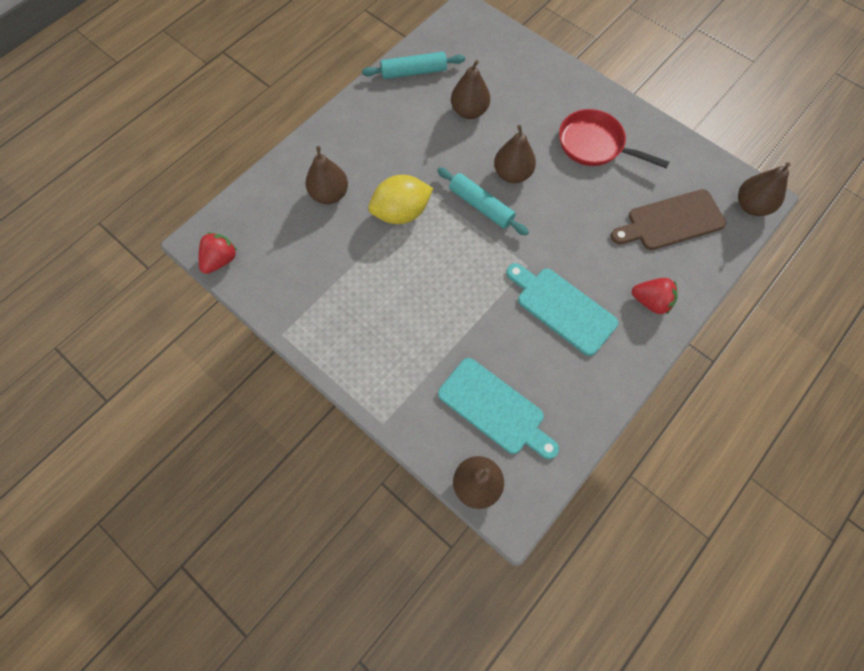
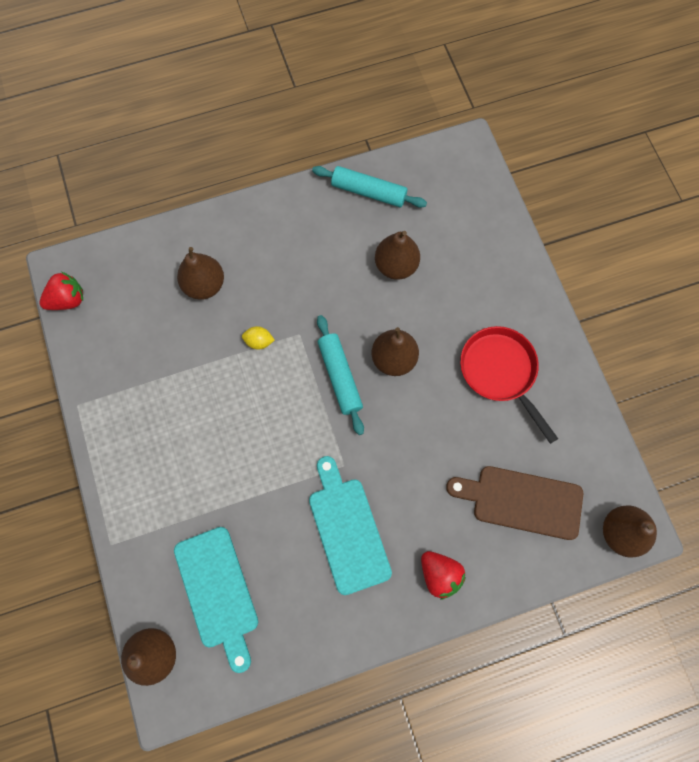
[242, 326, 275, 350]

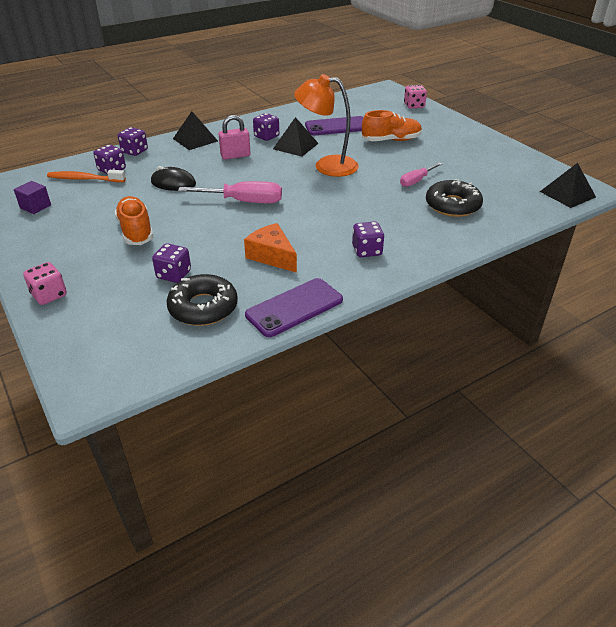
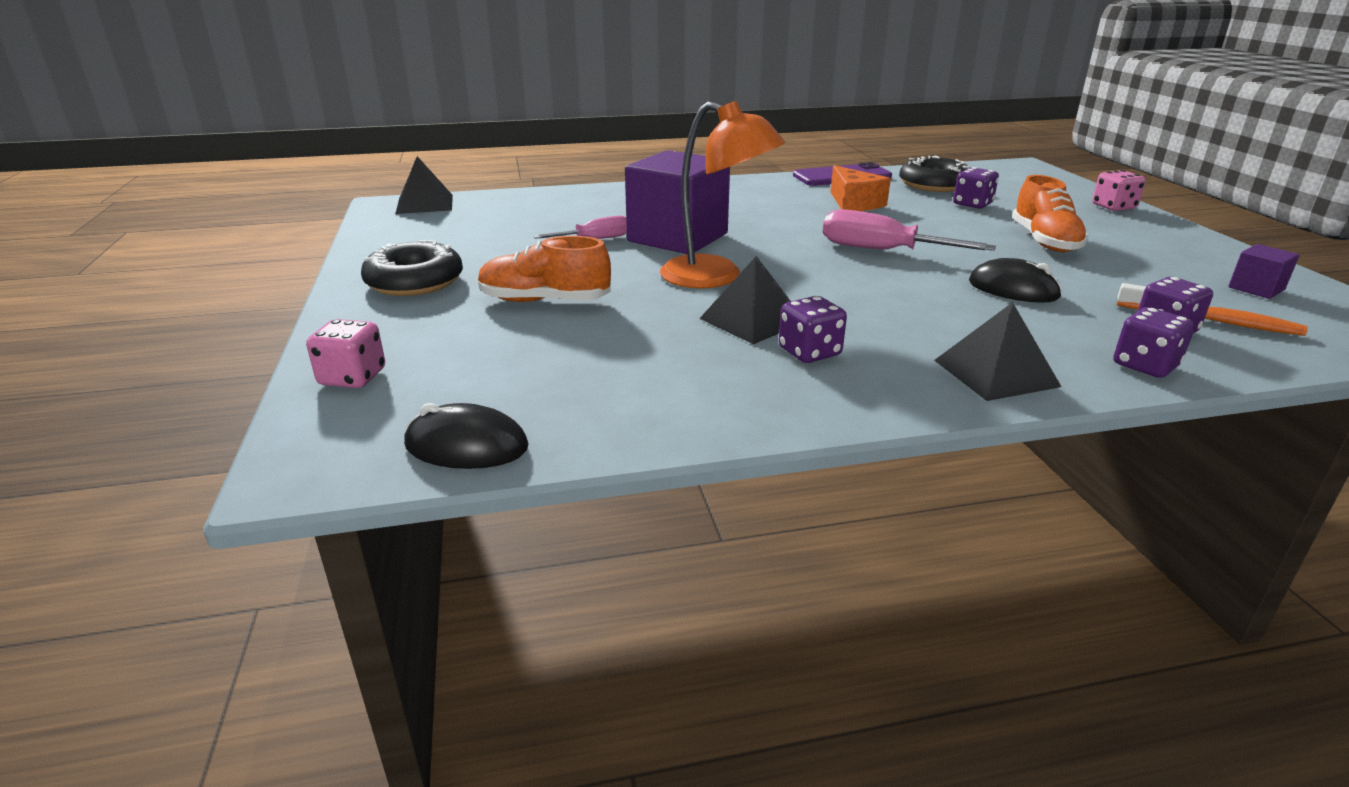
[218, 115, 251, 160] (first image)
[305, 116, 364, 135] (first image)
[352, 221, 384, 257] (first image)
[404, 403, 529, 469]
[625, 150, 730, 254]
[361, 240, 463, 296]

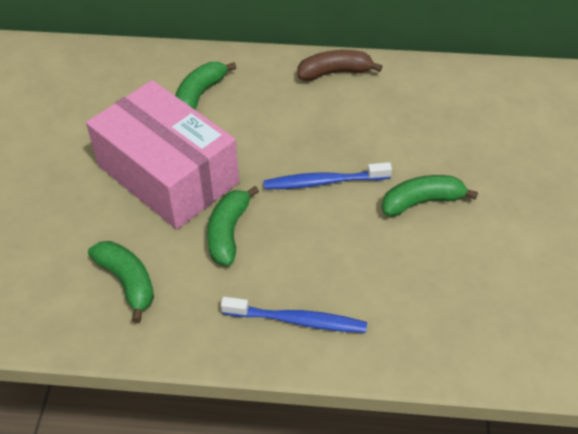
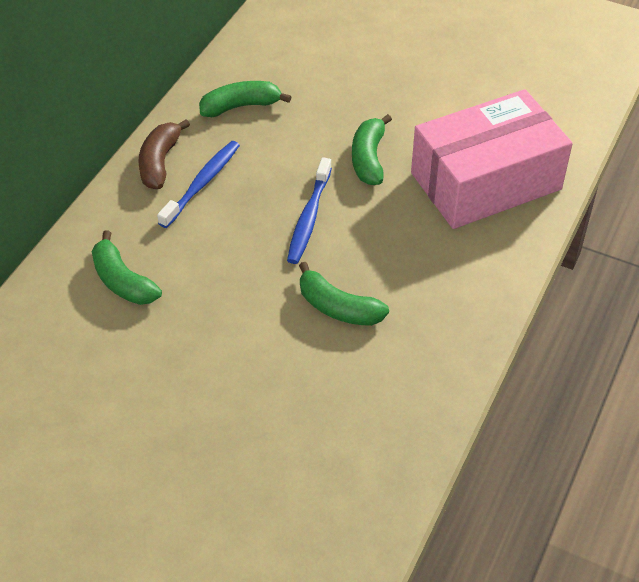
[411, 89, 573, 229]
[199, 81, 291, 117]
[157, 141, 240, 228]

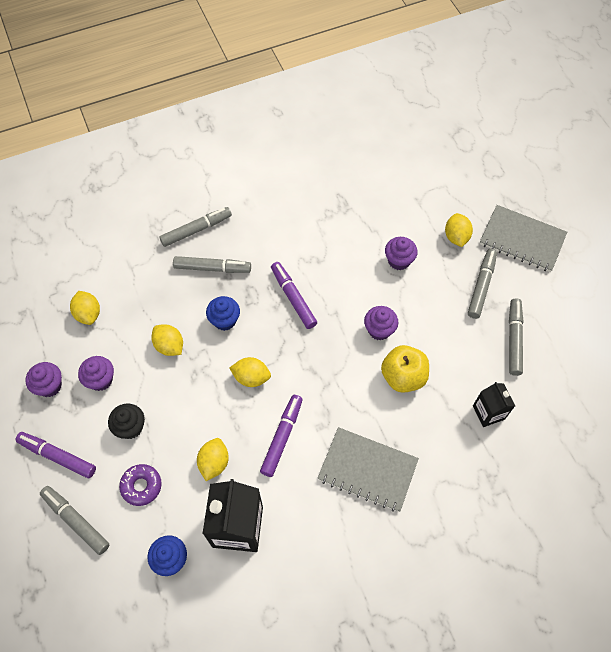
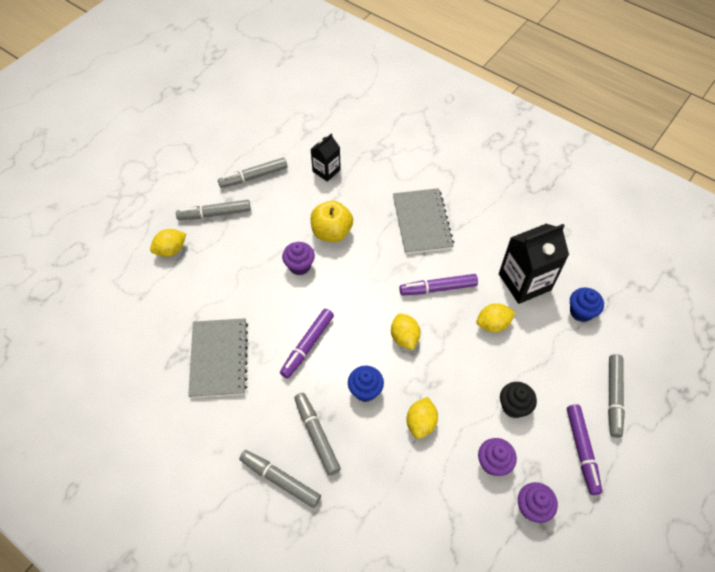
[70, 291, 100, 325] (first image)
[119, 464, 162, 506] (first image)
[385, 237, 418, 270] (first image)
[188, 318, 248, 398]

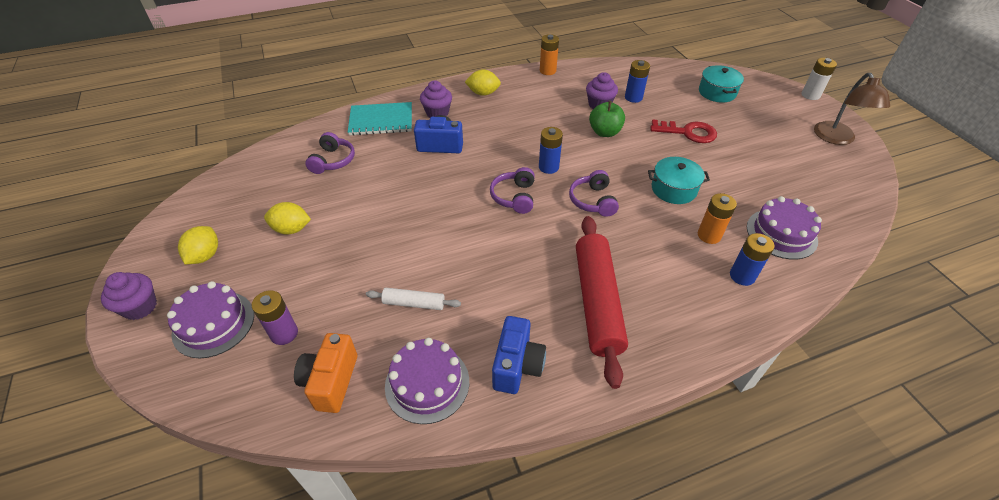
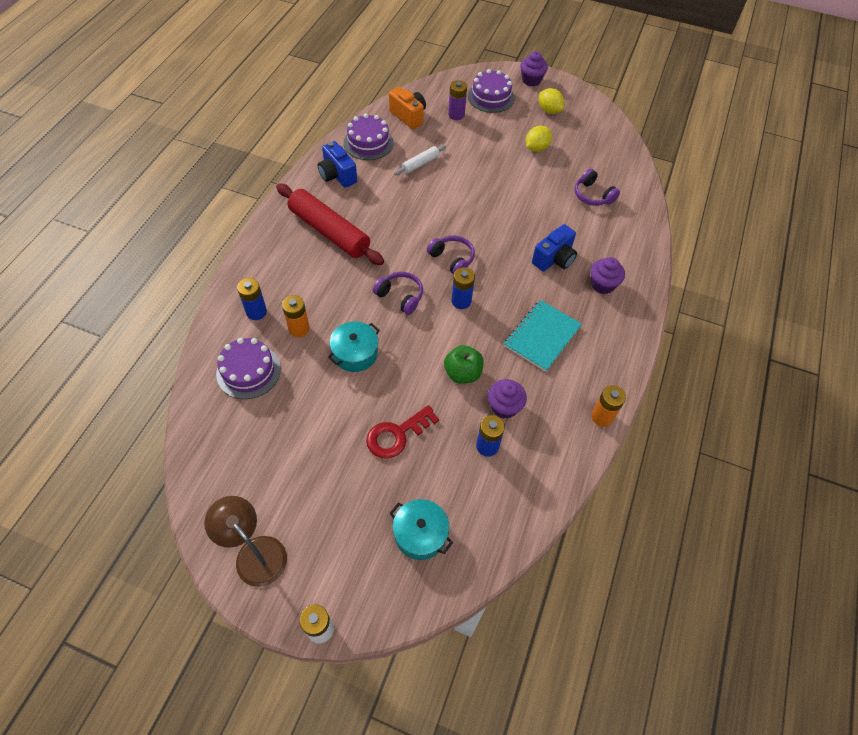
[465, 69, 501, 96] (first image)
[504, 300, 582, 372]

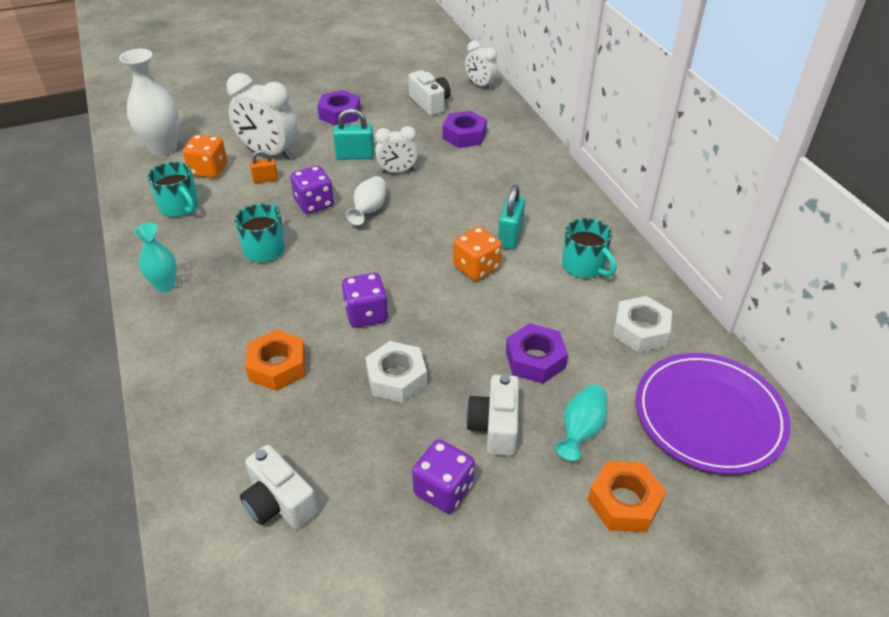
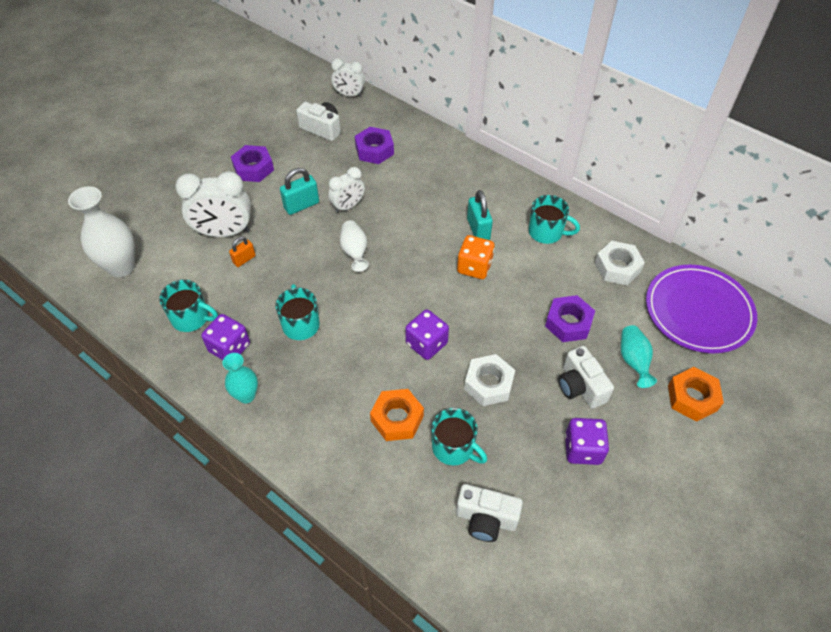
[183, 135, 227, 178] (first image)
[432, 408, 487, 466]
[201, 314, 250, 360]

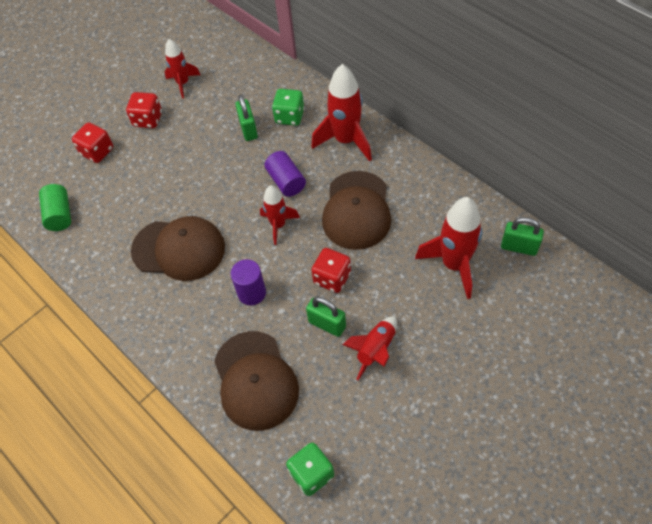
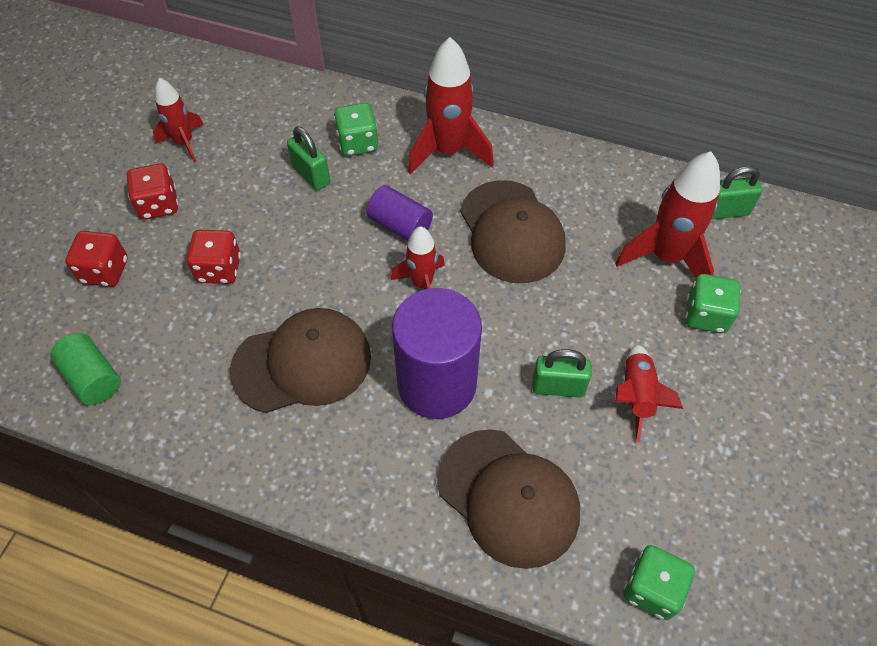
[685, 274, 741, 333]
[187, 230, 241, 284]
[392, 288, 482, 419]

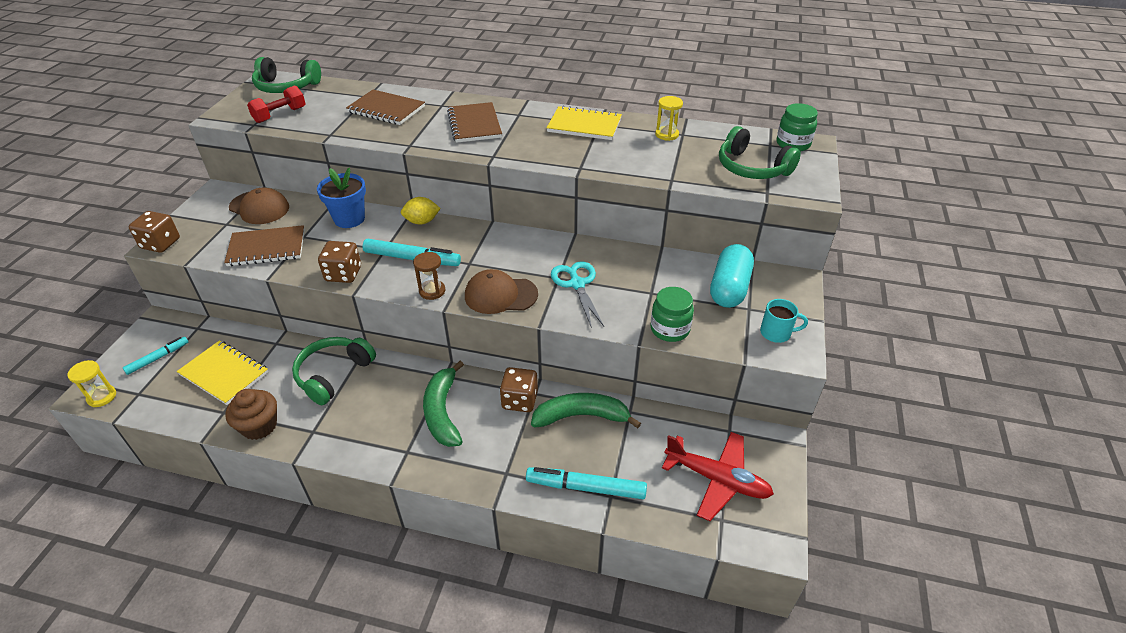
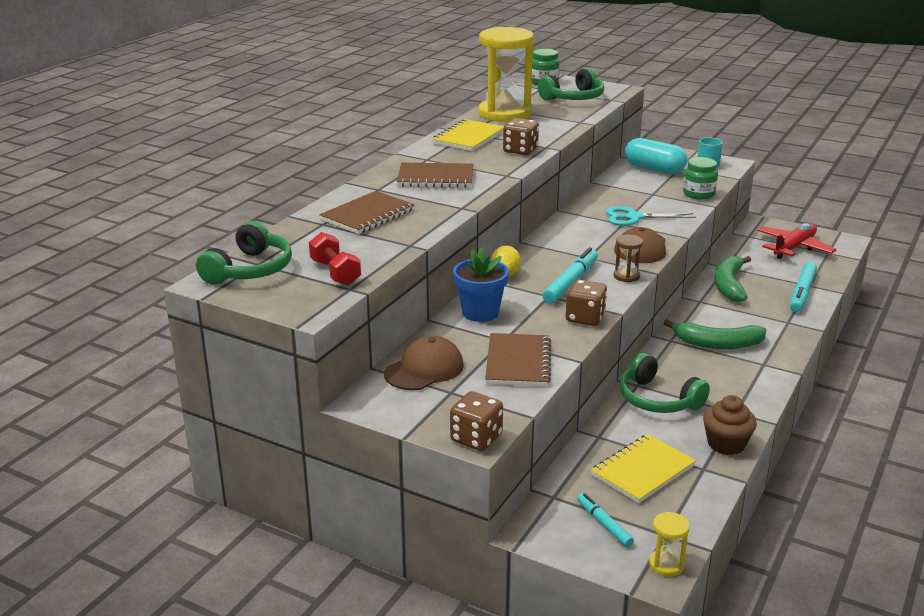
[503, 118, 539, 155]
[479, 27, 534, 122]

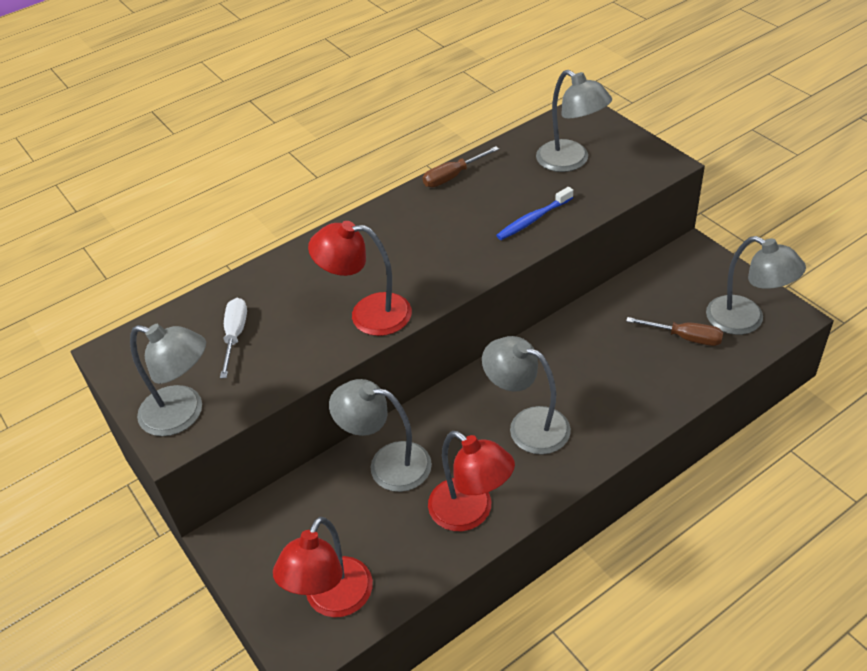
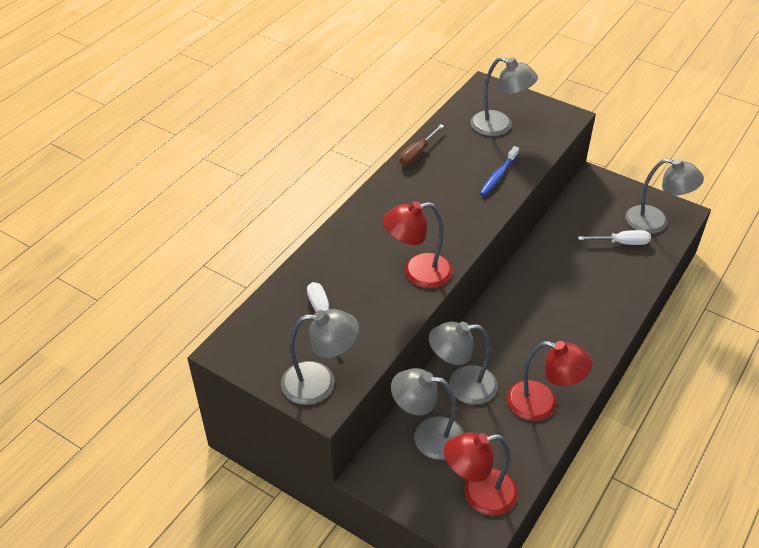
[391, 368, 464, 460]
[578, 230, 651, 245]
[444, 432, 518, 516]

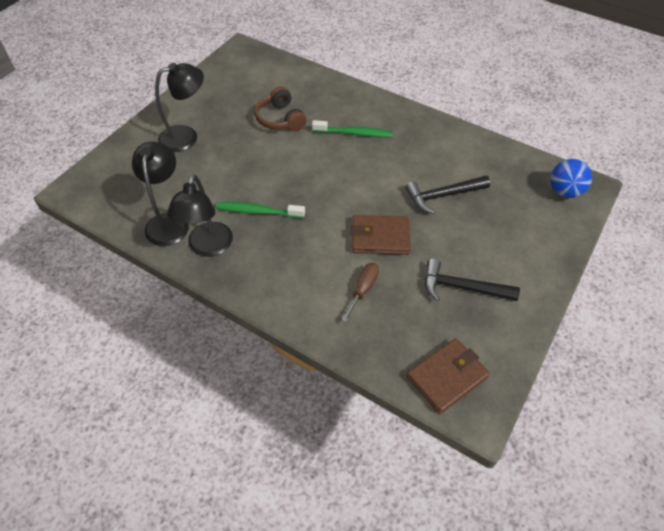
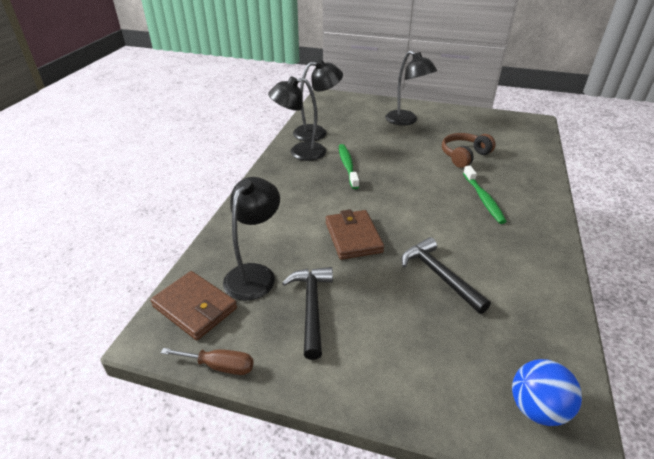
[223, 177, 280, 301]
[161, 348, 254, 375]

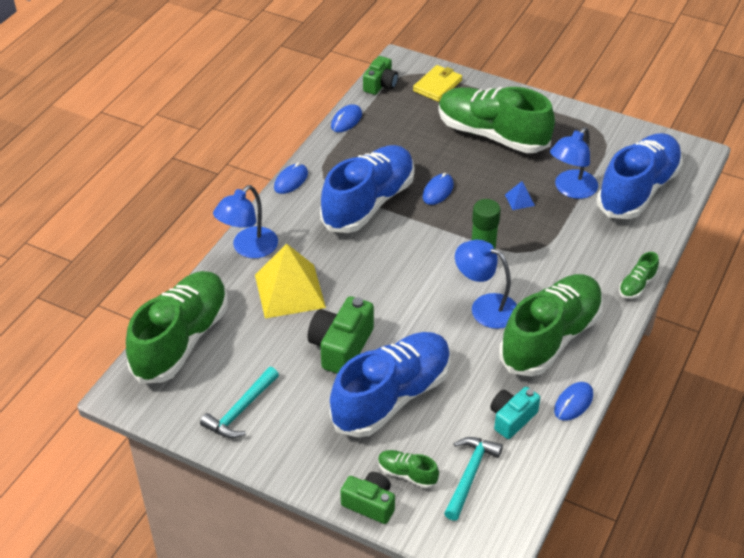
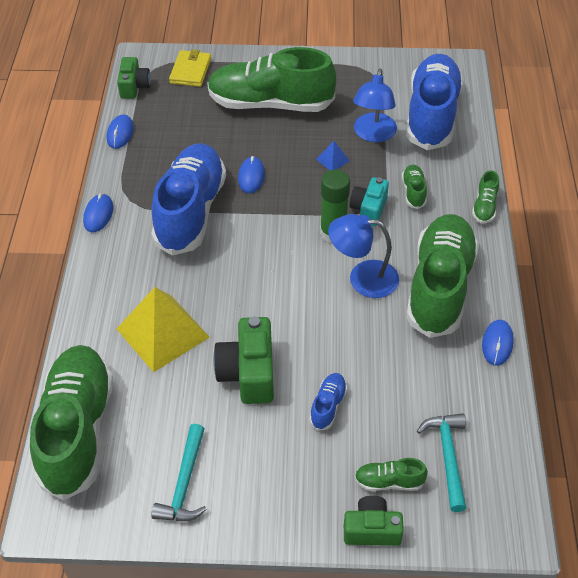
[213, 185, 278, 258] (first image)
[402, 165, 427, 209]
[349, 177, 389, 226]
[309, 373, 347, 431]

